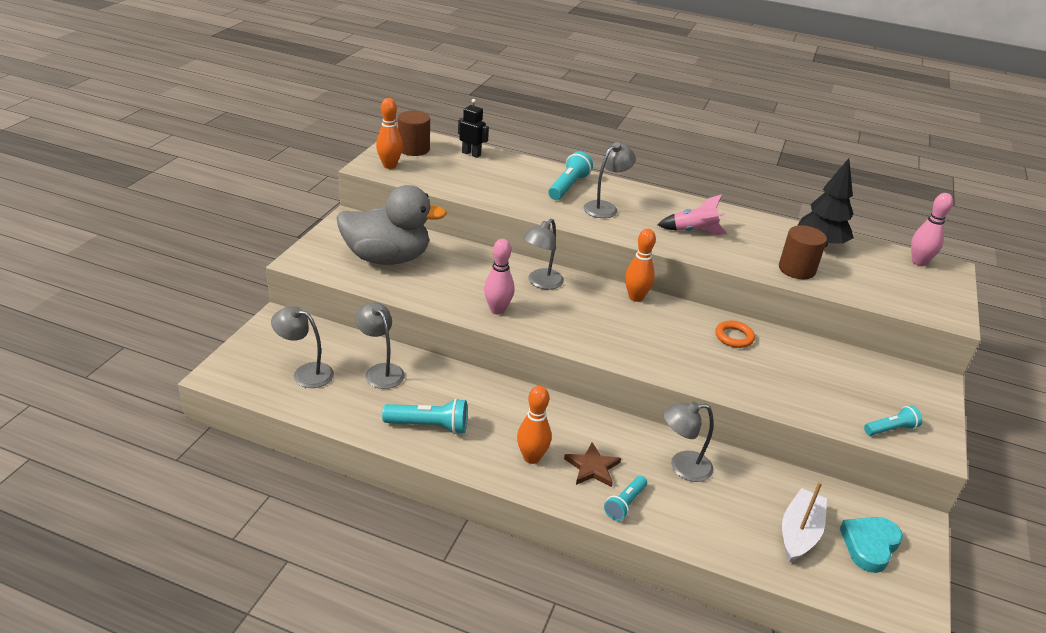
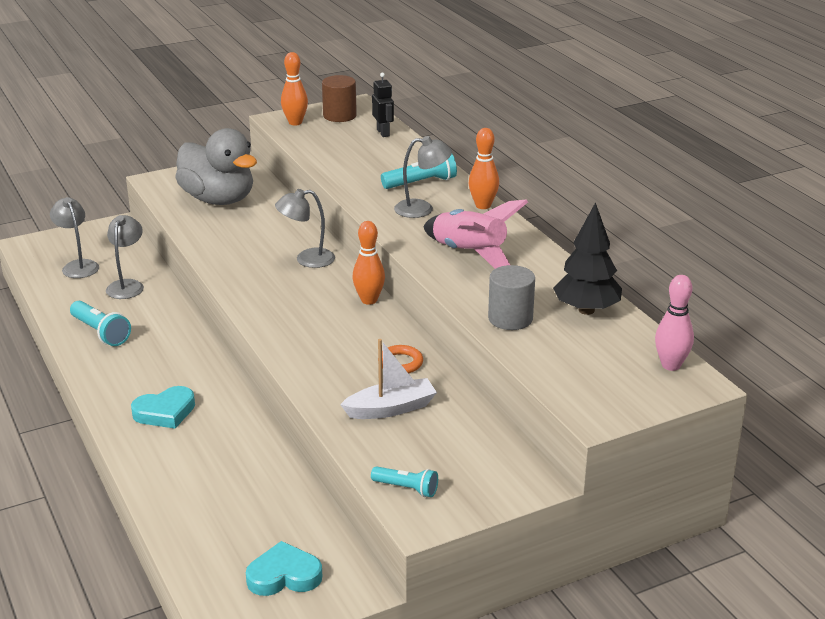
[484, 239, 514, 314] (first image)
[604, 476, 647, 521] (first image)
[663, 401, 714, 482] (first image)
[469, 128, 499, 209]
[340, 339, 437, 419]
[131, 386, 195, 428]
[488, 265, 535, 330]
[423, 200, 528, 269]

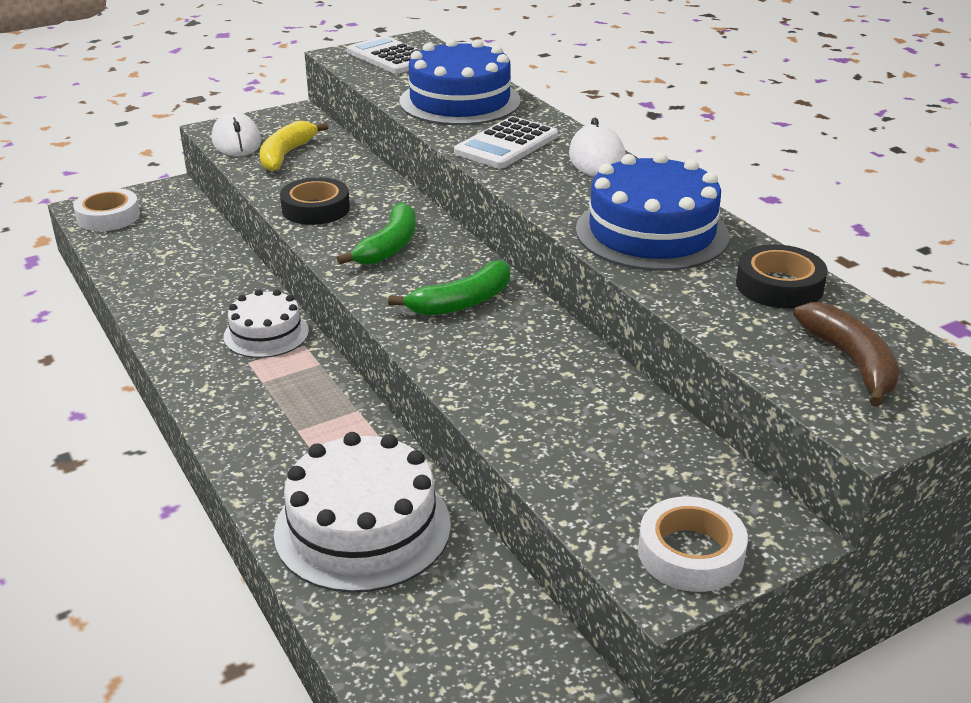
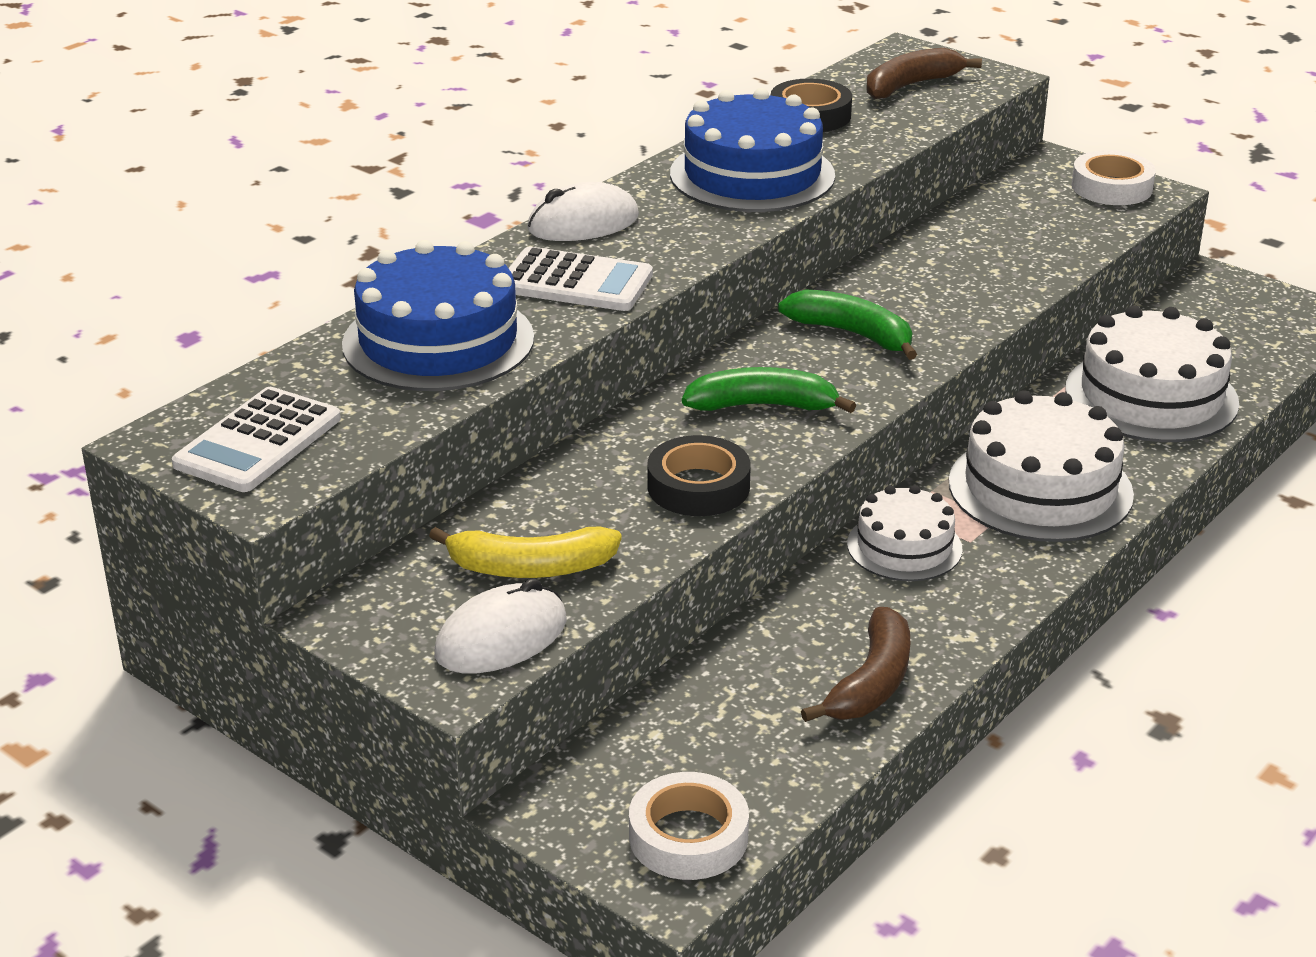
[801, 607, 910, 722]
[949, 390, 1134, 542]

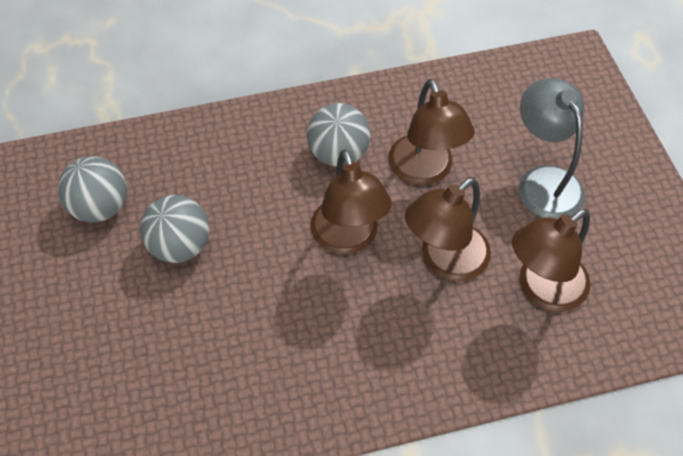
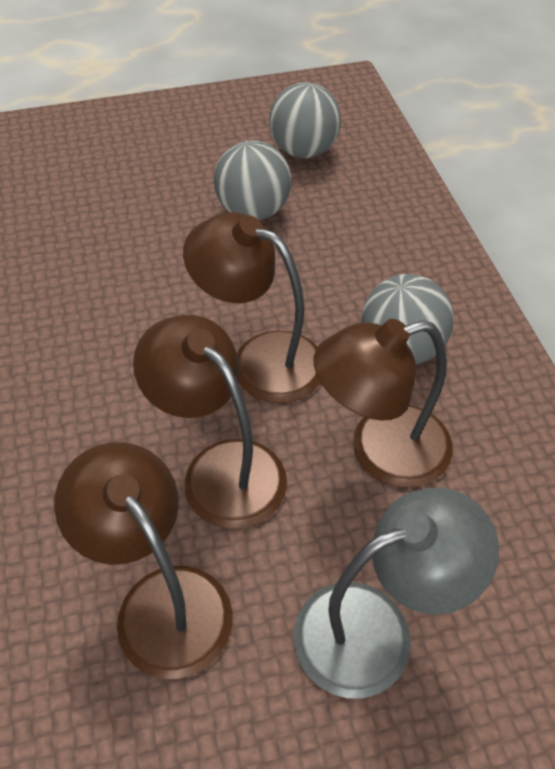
[183, 212, 321, 403]

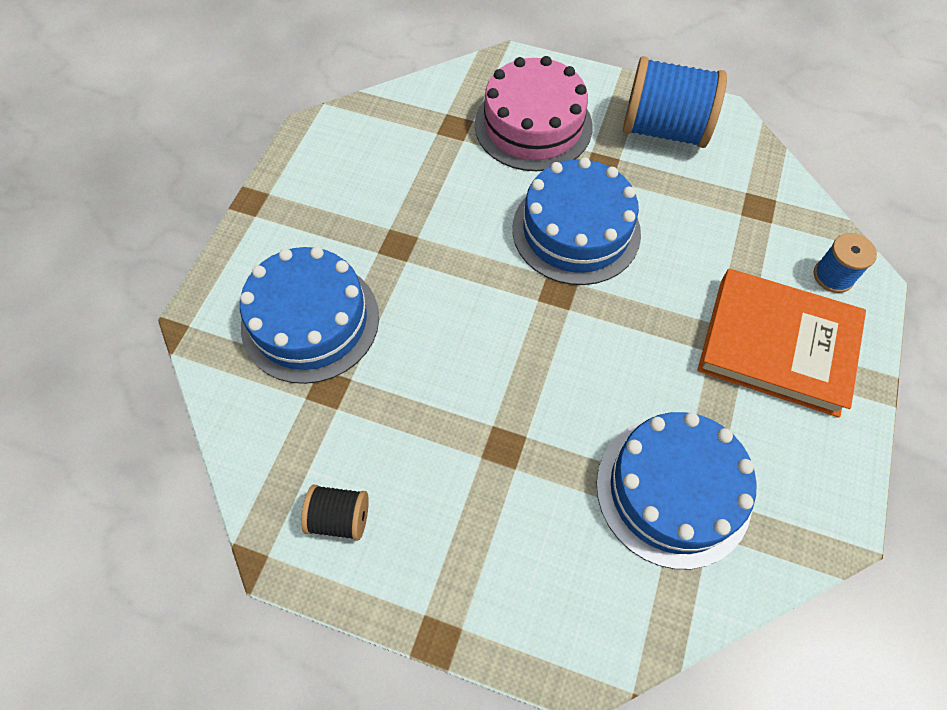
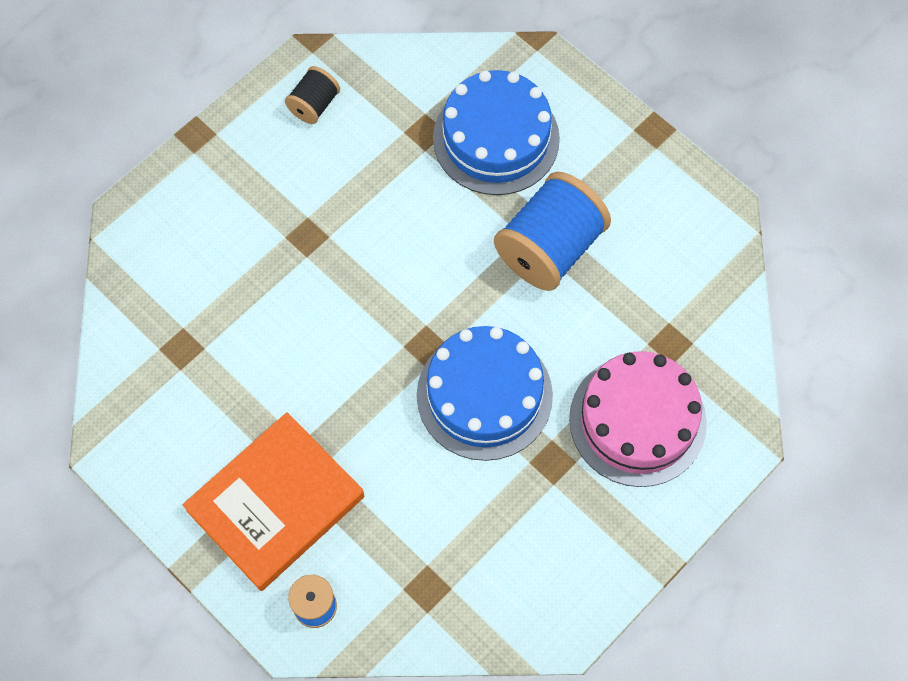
[596, 412, 757, 569] (first image)
[494, 172, 611, 291]

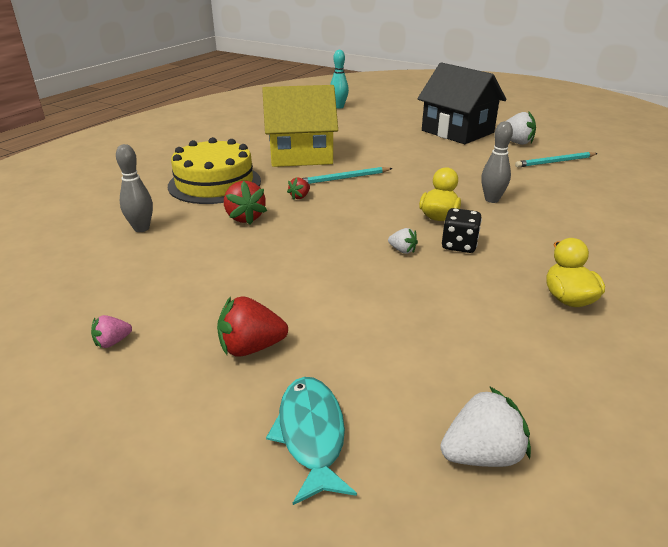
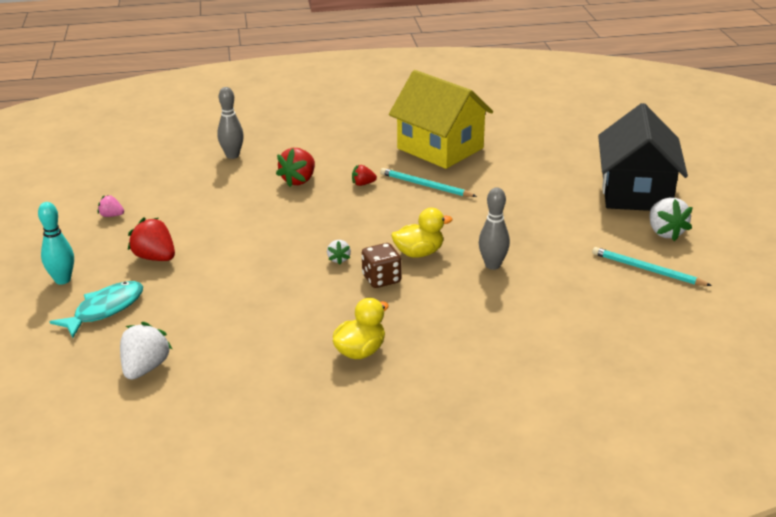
[168, 137, 261, 204] (first image)
[38, 202, 74, 285]
[362, 243, 402, 288]
[120, 322, 172, 380]

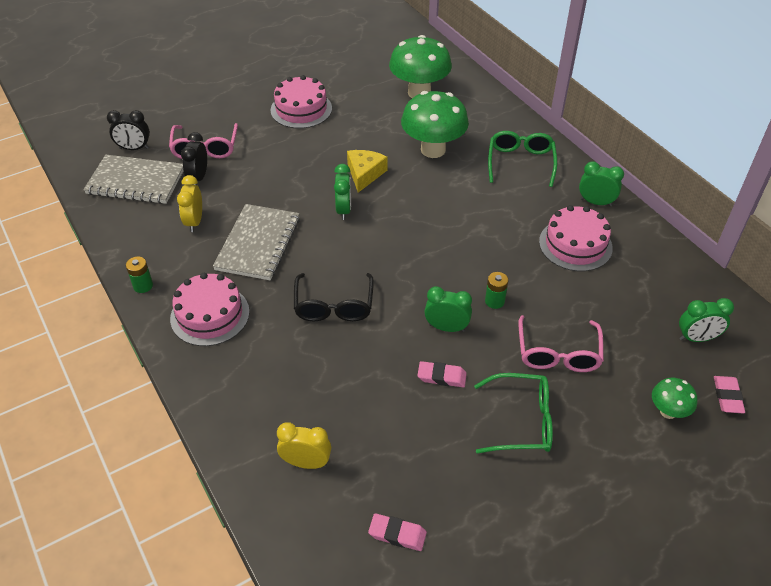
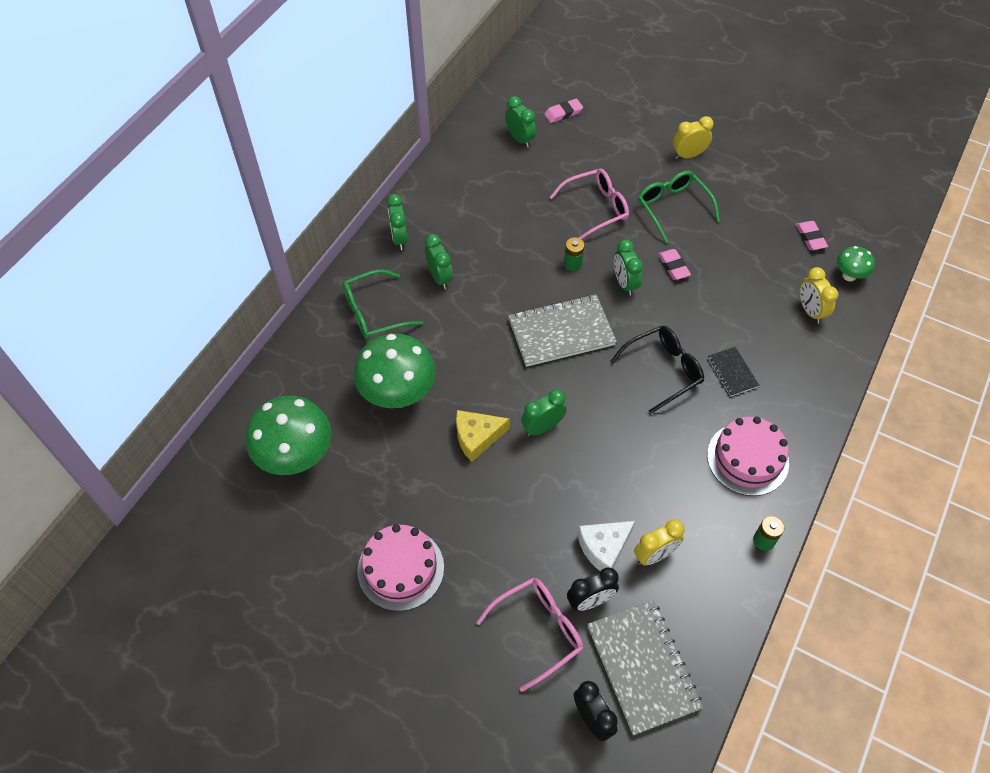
[539, 205, 613, 271] (first image)
[425, 234, 452, 289]
[577, 521, 635, 571]
[673, 116, 713, 159]
[707, 347, 759, 397]
[508, 294, 617, 367]
[837, 246, 875, 281]

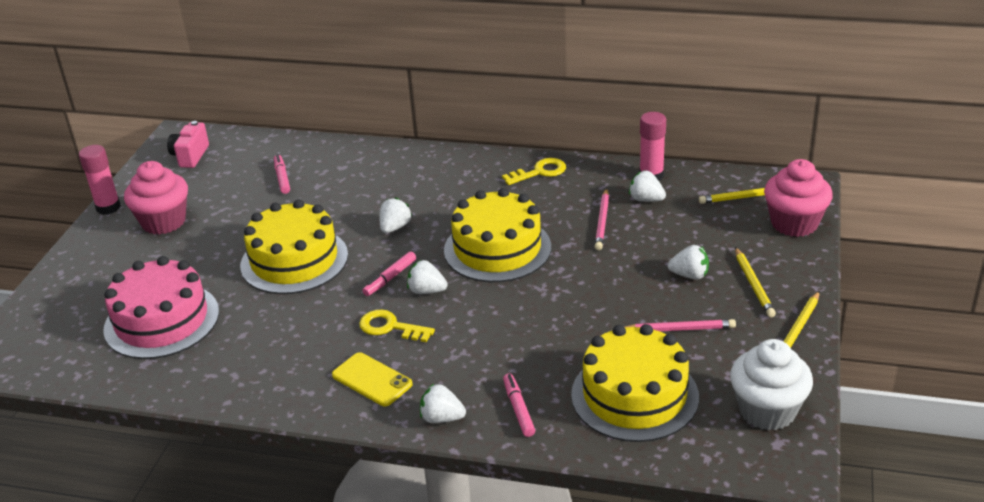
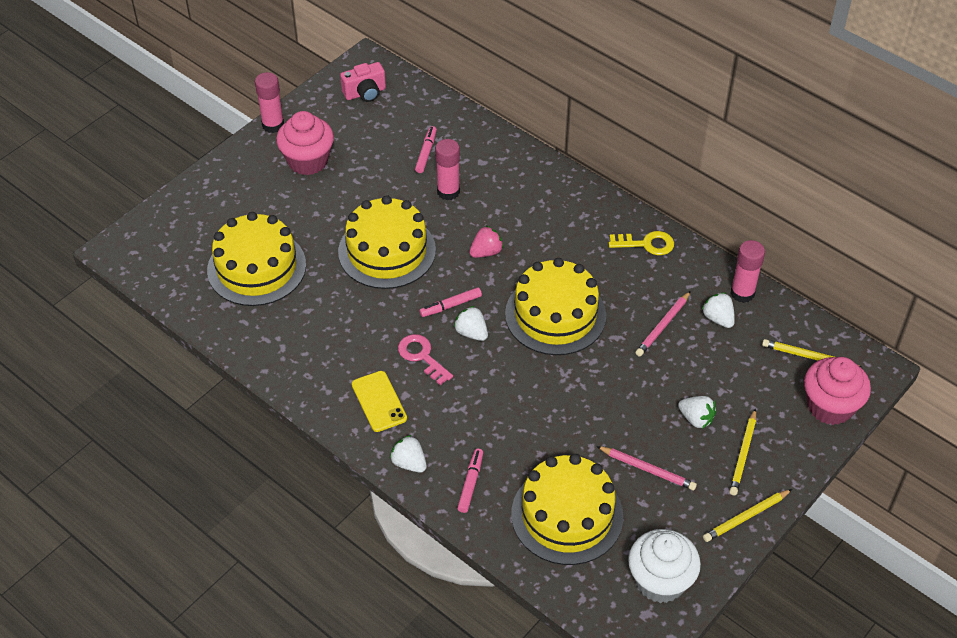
[435, 139, 460, 200]
[207, 212, 306, 306]
[398, 334, 453, 385]
[469, 226, 504, 258]
[340, 62, 386, 102]

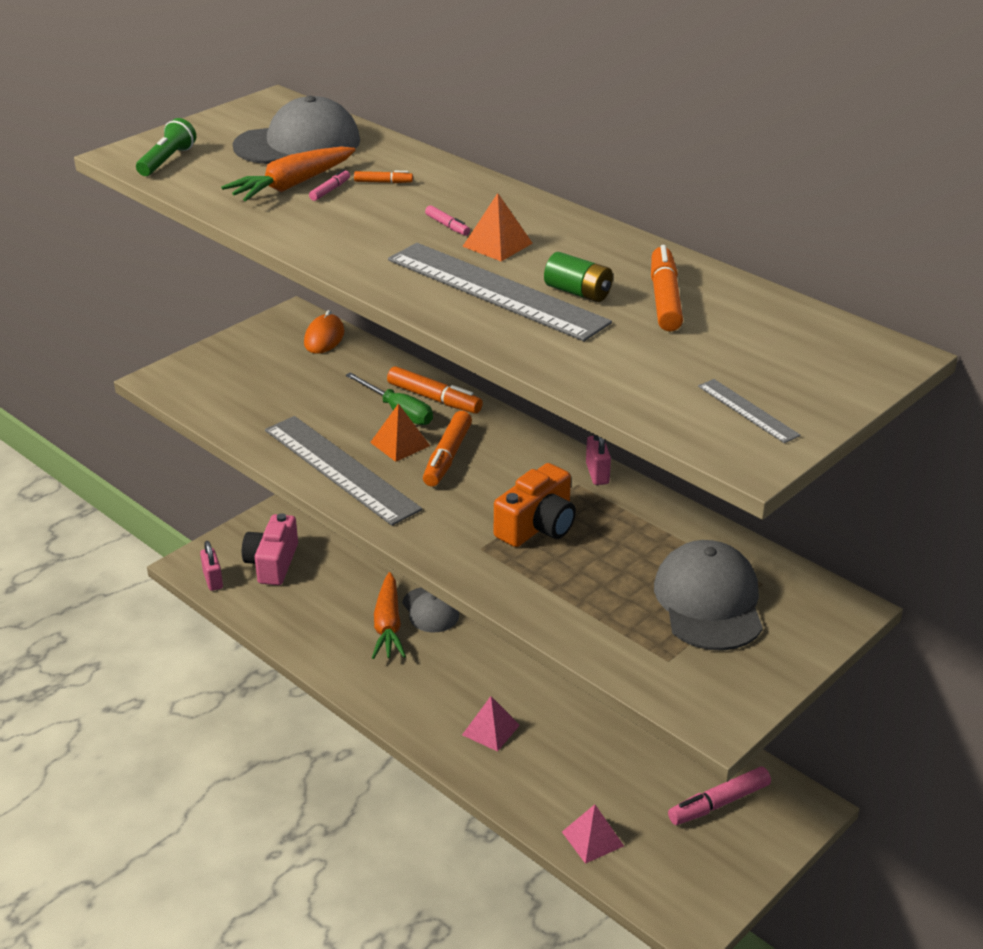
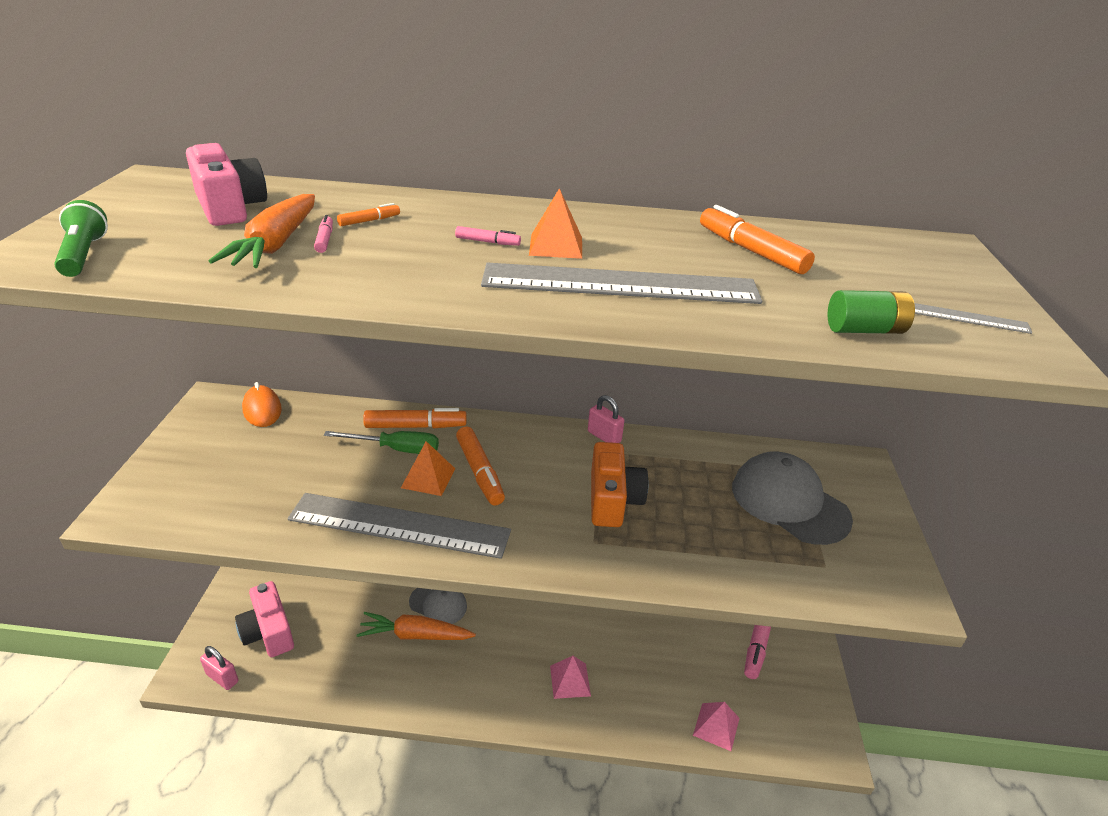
[827, 290, 915, 334]
[186, 143, 267, 226]
[356, 612, 476, 640]

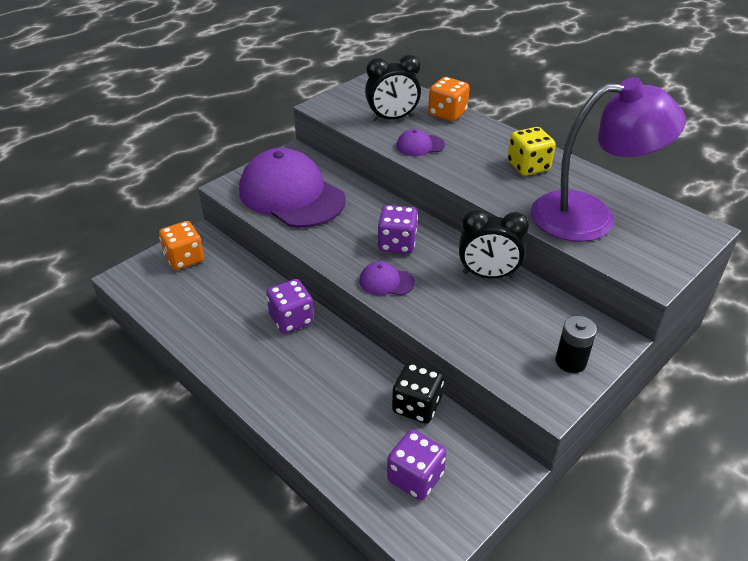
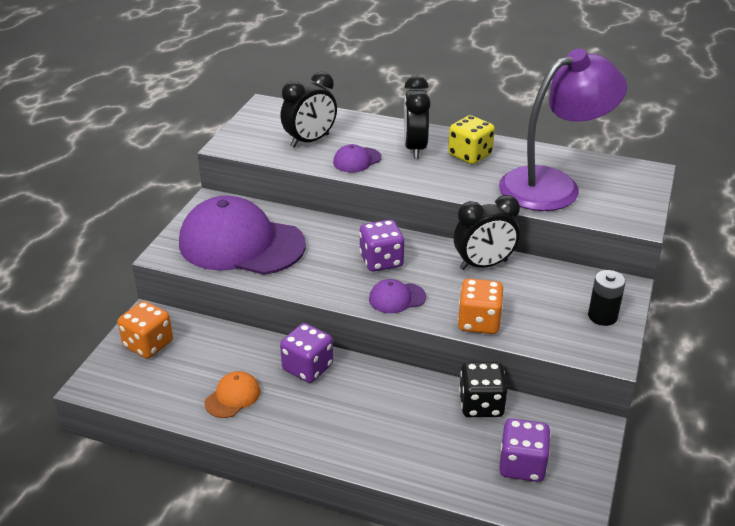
[205, 371, 261, 418]
[404, 75, 431, 159]
[458, 279, 503, 334]

